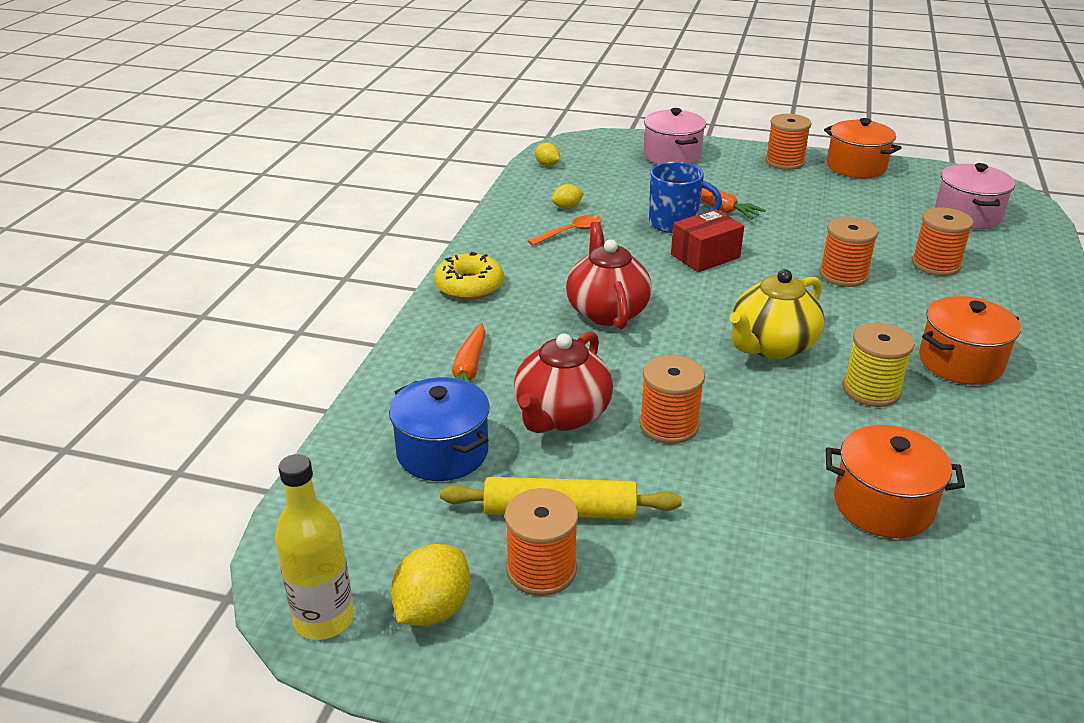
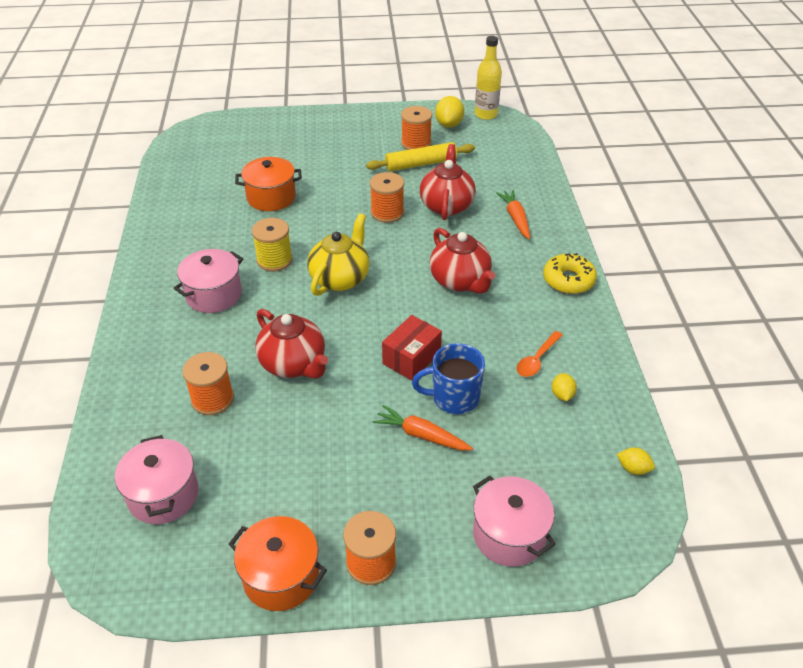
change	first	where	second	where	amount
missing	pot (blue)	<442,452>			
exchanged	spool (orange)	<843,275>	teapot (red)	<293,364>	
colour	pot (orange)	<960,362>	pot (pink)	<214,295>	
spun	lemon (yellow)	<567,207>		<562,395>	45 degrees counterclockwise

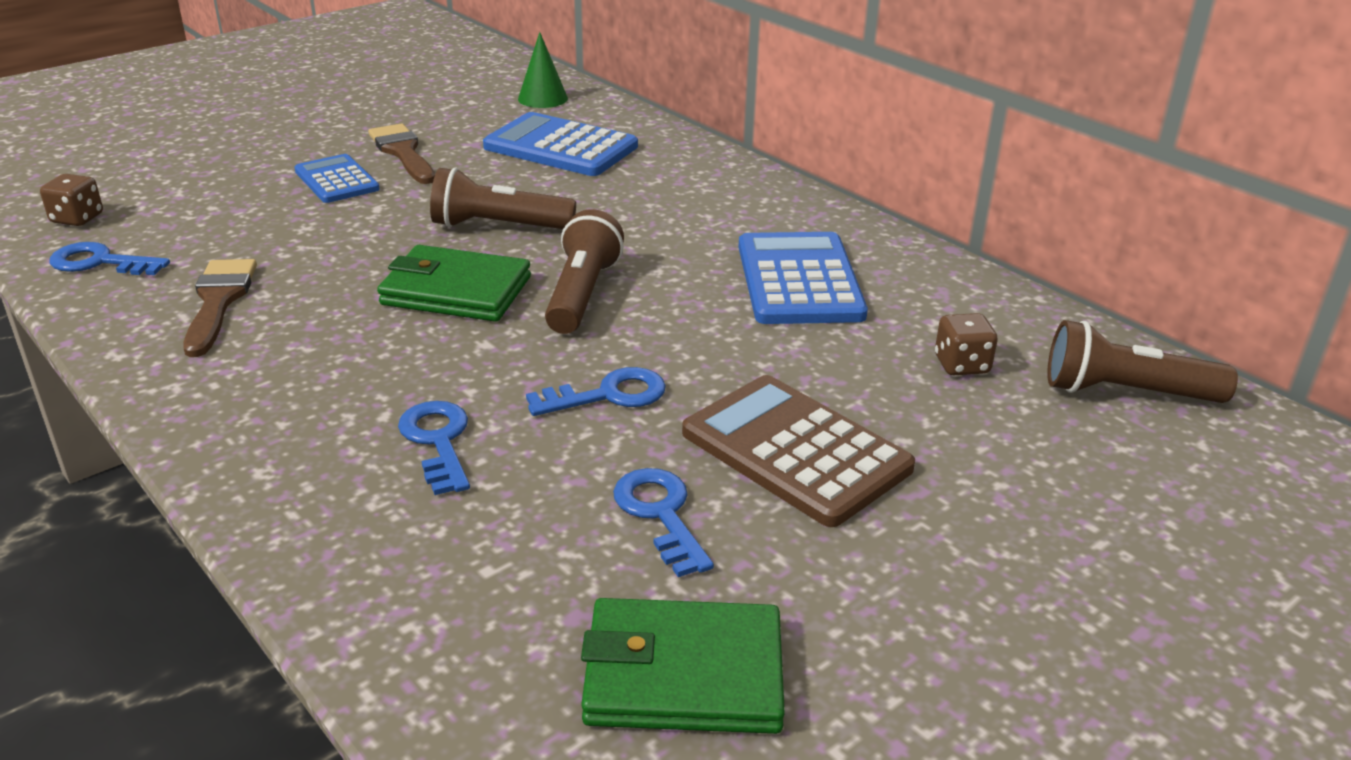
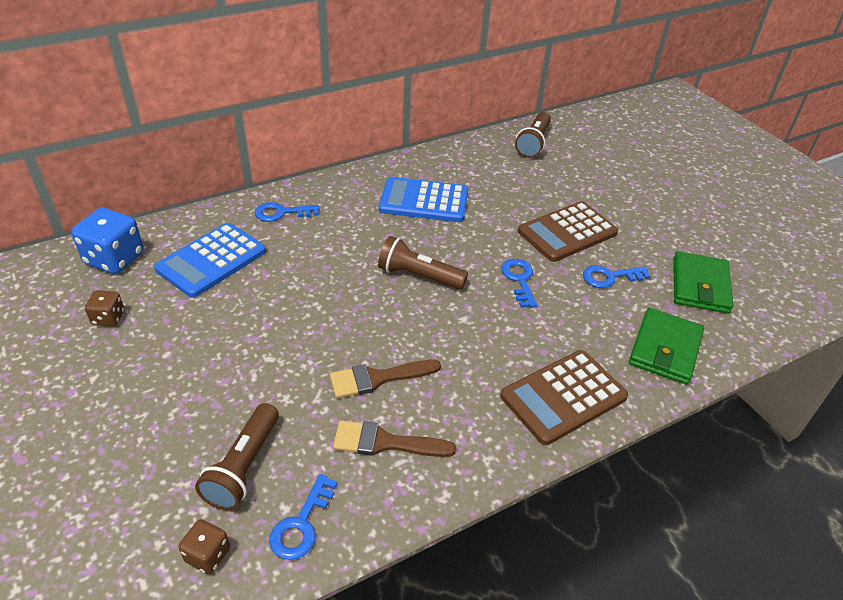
change	first	where	second	where	amount
missing	calculator (blue)	<336,180>			
appeared			calculator (brown)	<563,397>	
relocated	brush (brown)	<403,152>		<378,378>	
relocated	wallet (green)	<456,291>		<665,349>	
relocated	key (blue)	<438,442>		<282,213>	
relocated	flashlight (brown)	<498,226>		<244,467>	
relocated	dice (brown)	<961,365>		<108,318>	
exchanged	cone (green)	<542,98>	dice (blue)	<114,259>	

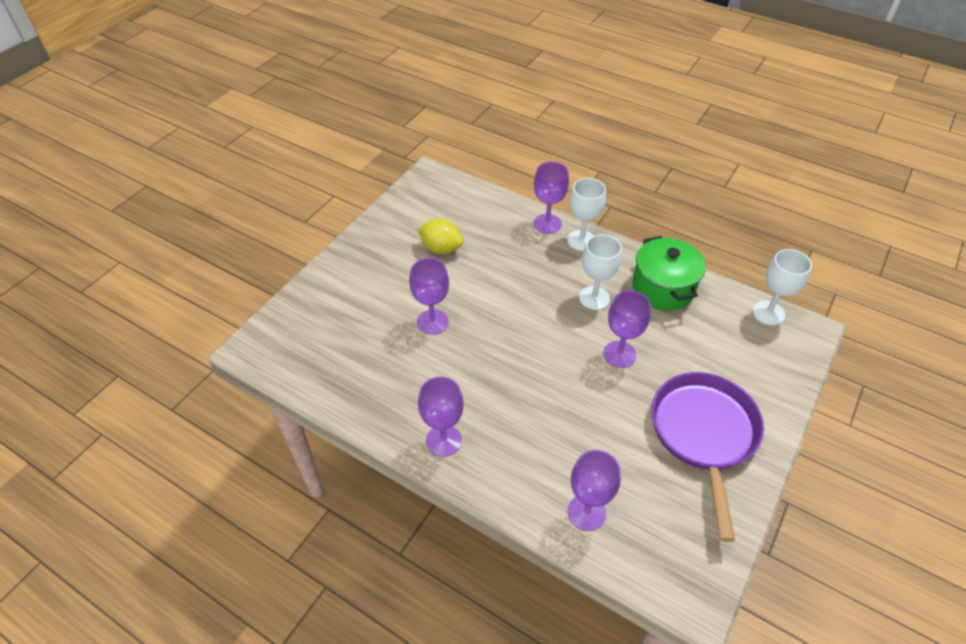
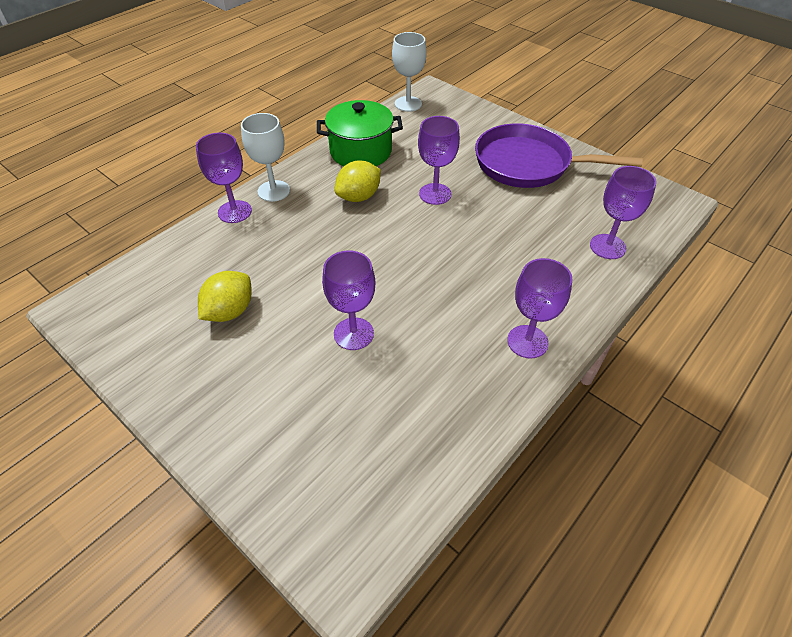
change	first	where	second	where	amount
exchanged	goblet (white)	<594,298>	lemon (yellow)	<359,197>	

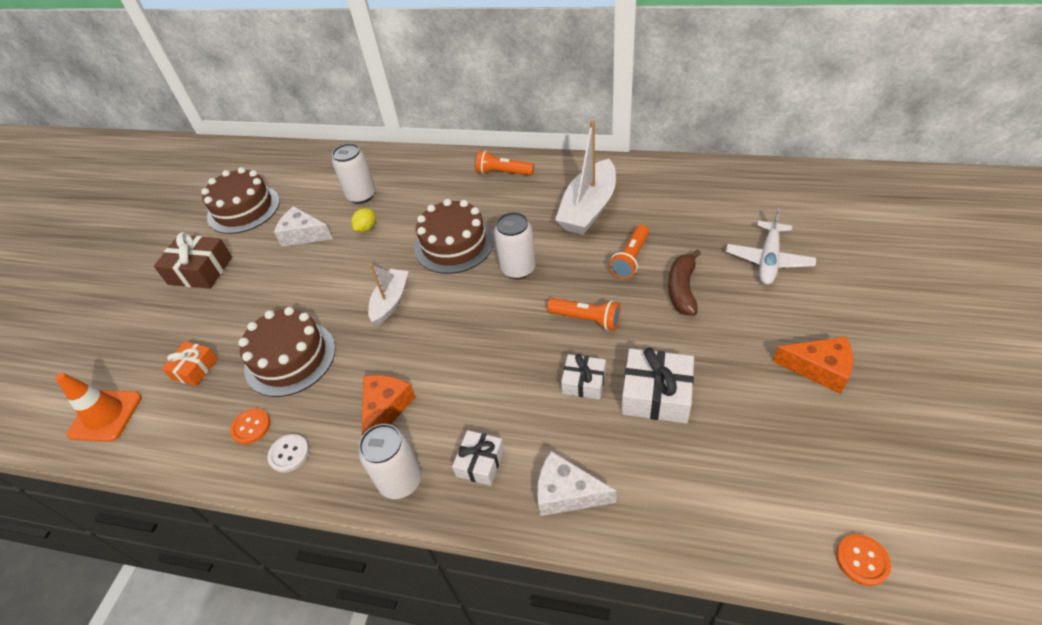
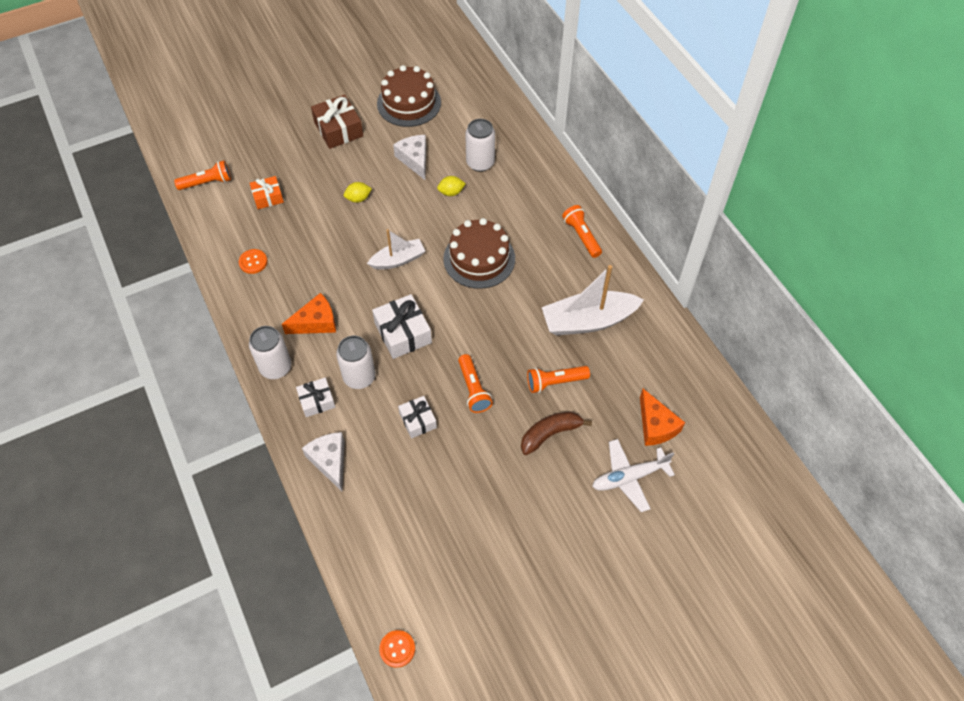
change	first	where	second	where	amount
missing	cake (brown)	<290,358>			
missing	button (white)	<289,454>			
appeared			lemon (yellow)	<358,198>	
relocated	can (white)	<518,269>		<359,377>	
relocated	gift (white)	<656,394>		<403,333>	
relocated	cheese (orange)	<819,369>		<656,426>	
exchanged	traffic cone (orange)	<105,416>	flashlight (orange)	<207,183>	

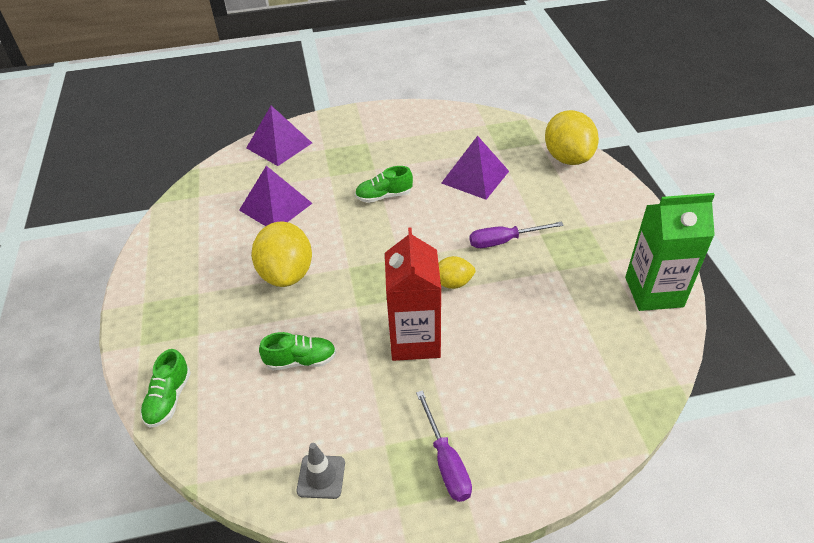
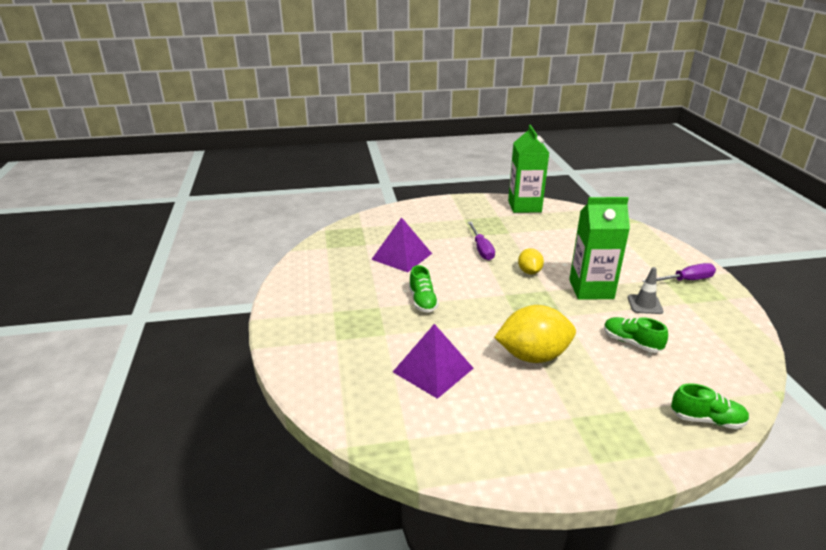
change	first	where	second	where	amount
missing	pyramid (purple)	<279,145>			
missing	lemon (yellow)	<567,158>			
relocated	traffic cone (grey)	<321,477>		<645,304>	
colour	carton (red)	<415,340>	carton (green)	<591,289>	
spun	shoe (green)	<301,360>		<631,342>	45 degrees counterclockwise

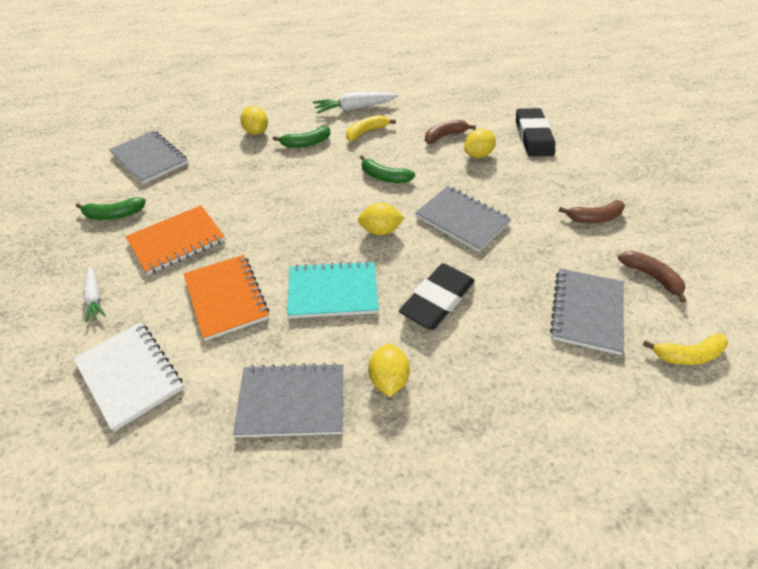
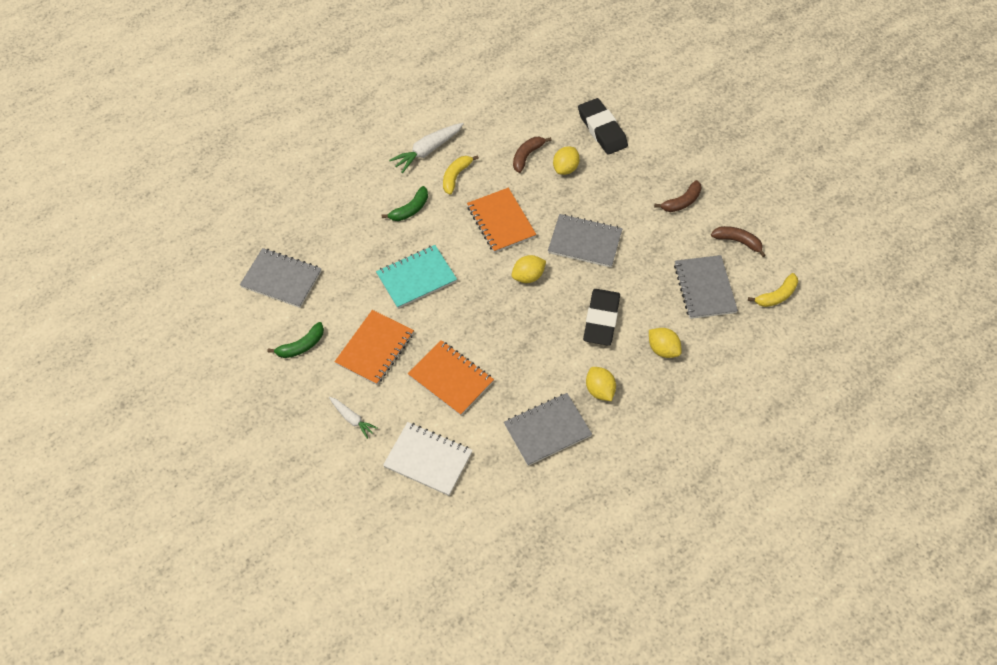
change	first	where	second	where	amount
relocated	lemon (yellow)	<256,132>		<663,349>	
relocated	notebook (turquoise)	<333,292>		<416,278>	
exchanged	banana (green)	<384,177>	notebook (orange)	<501,222>	

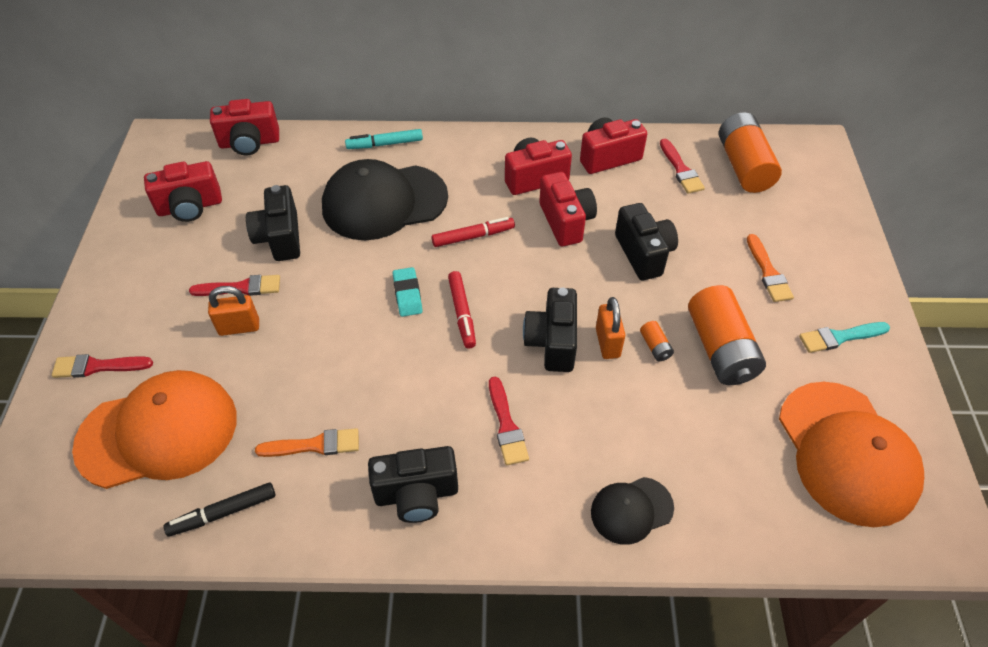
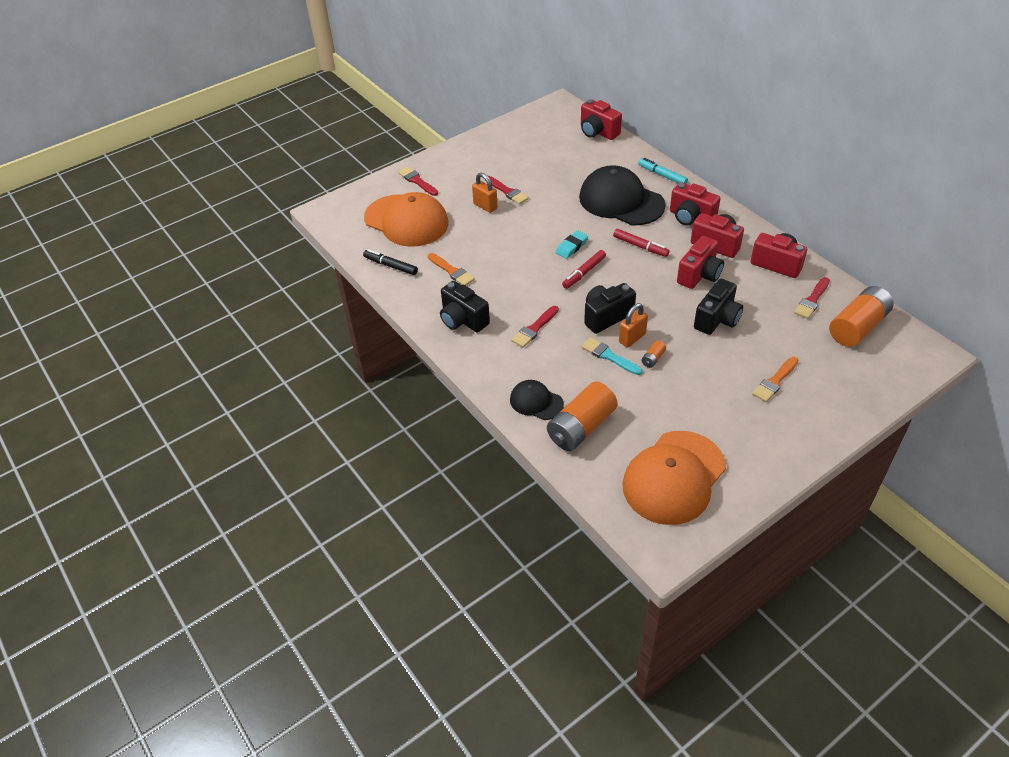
change	first	where	second	where	amount
missing	camera (black)	<280,238>			
relocated	camera (red)	<190,207>		<691,217>	
relocated	battery (orange)	<720,349>		<581,427>	
relocated	brush (turquoise)	<839,337>		<609,356>	

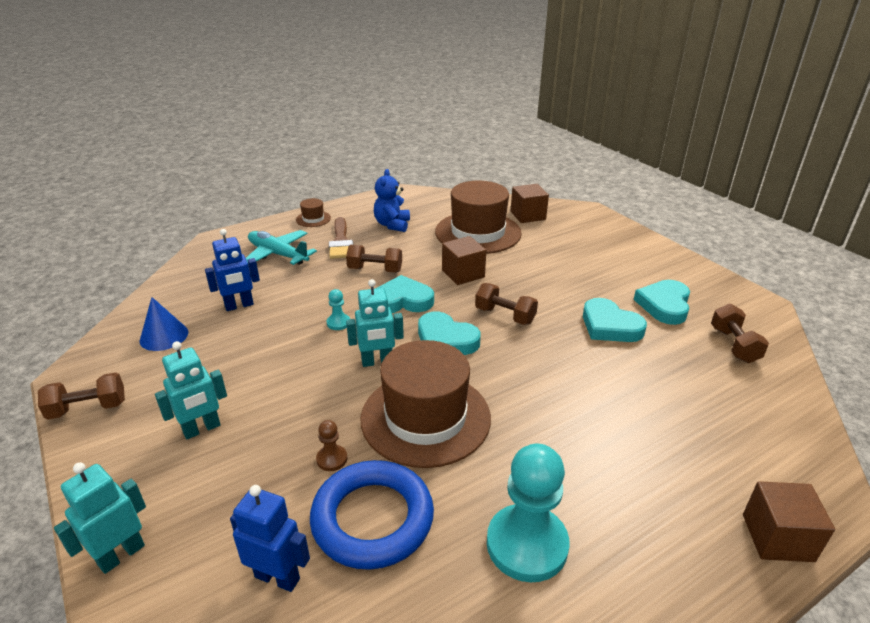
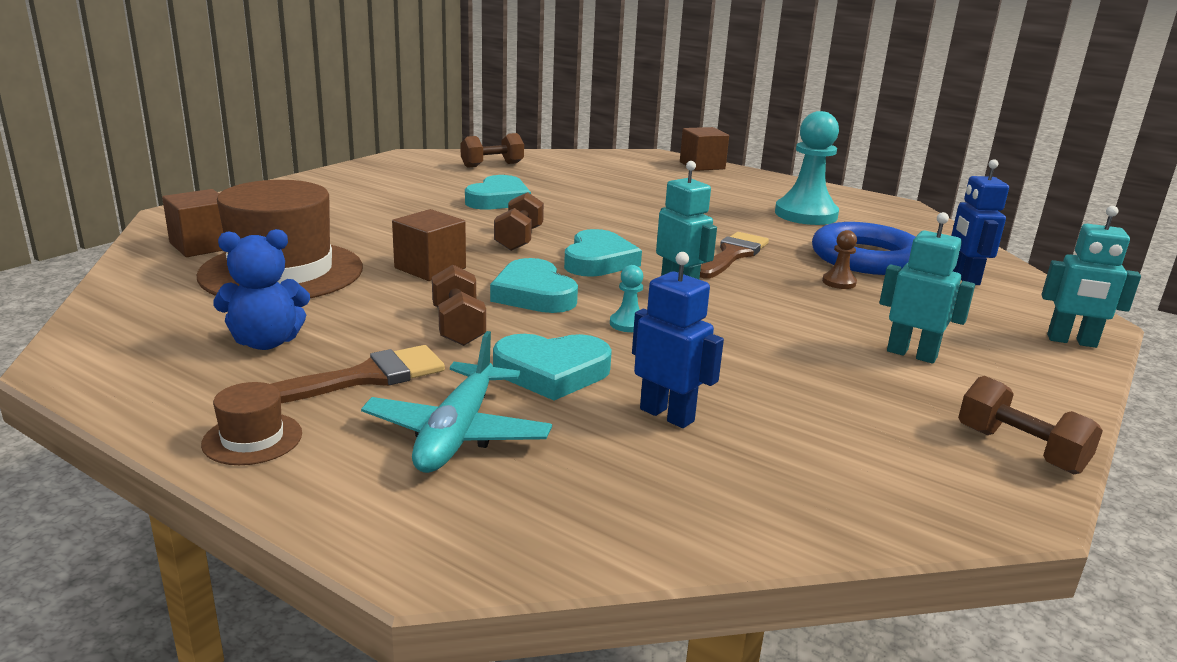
change	first	where	second	where	amount
missing	cone (blue)	<164,336>			
relocated	heart (turquoise)	<664,305>		<552,372>	
exchanged	hat (brown)	<425,418>	brush (brown)	<733,255>	

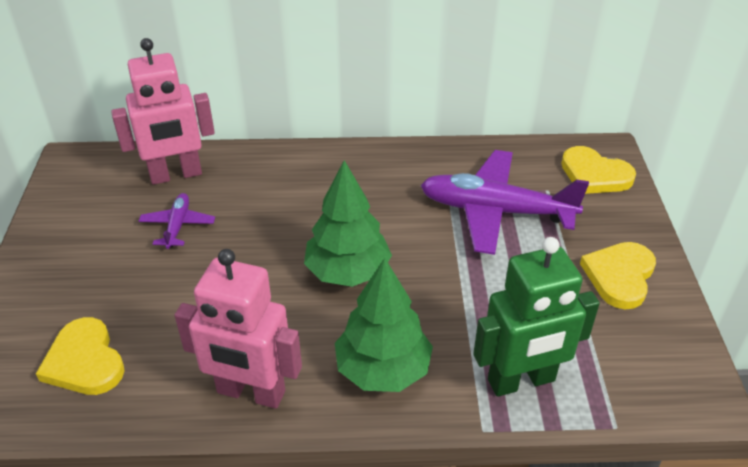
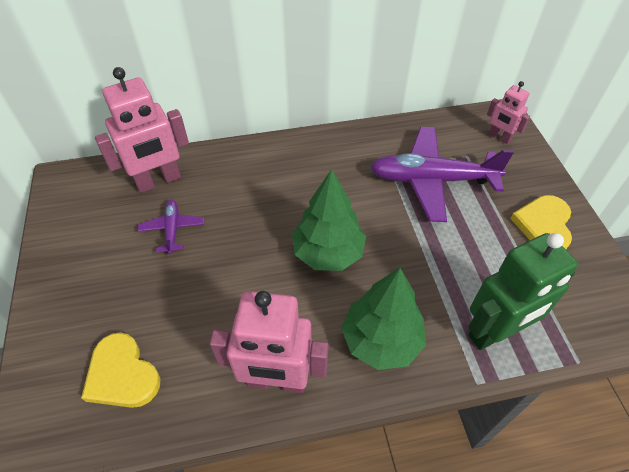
change	first	where	second	where	amount
exchanged	heart (yellow)	<594,174>	robot (pink)	<499,137>	

